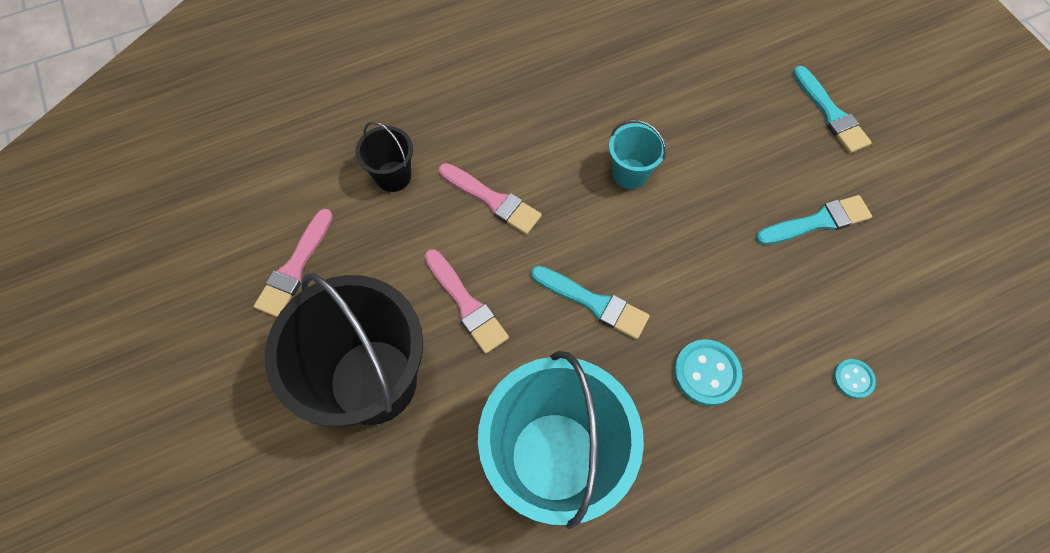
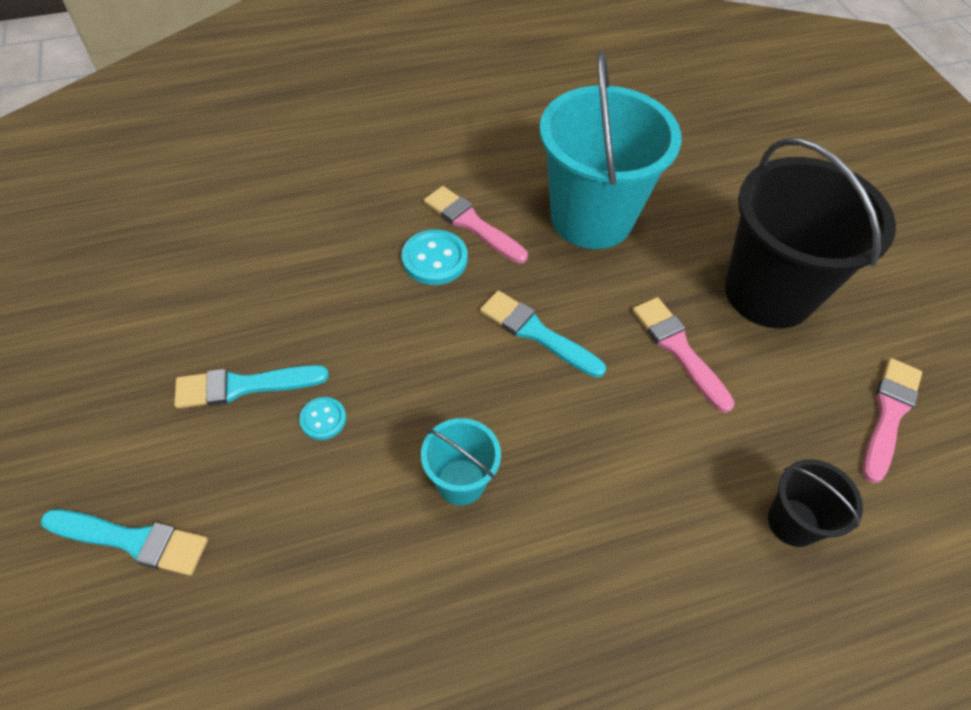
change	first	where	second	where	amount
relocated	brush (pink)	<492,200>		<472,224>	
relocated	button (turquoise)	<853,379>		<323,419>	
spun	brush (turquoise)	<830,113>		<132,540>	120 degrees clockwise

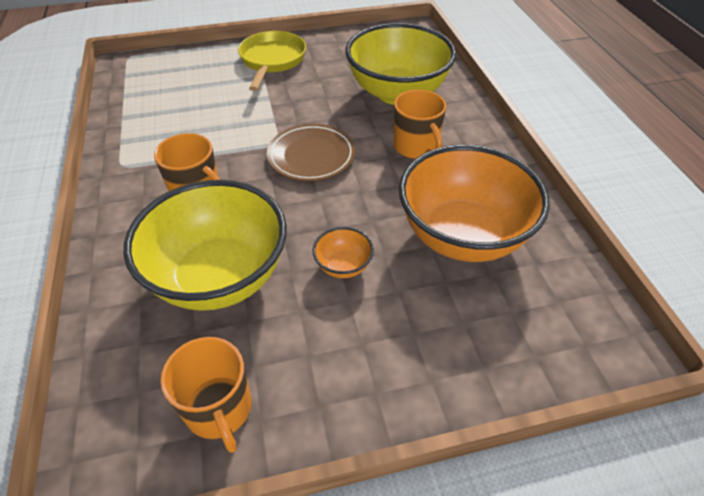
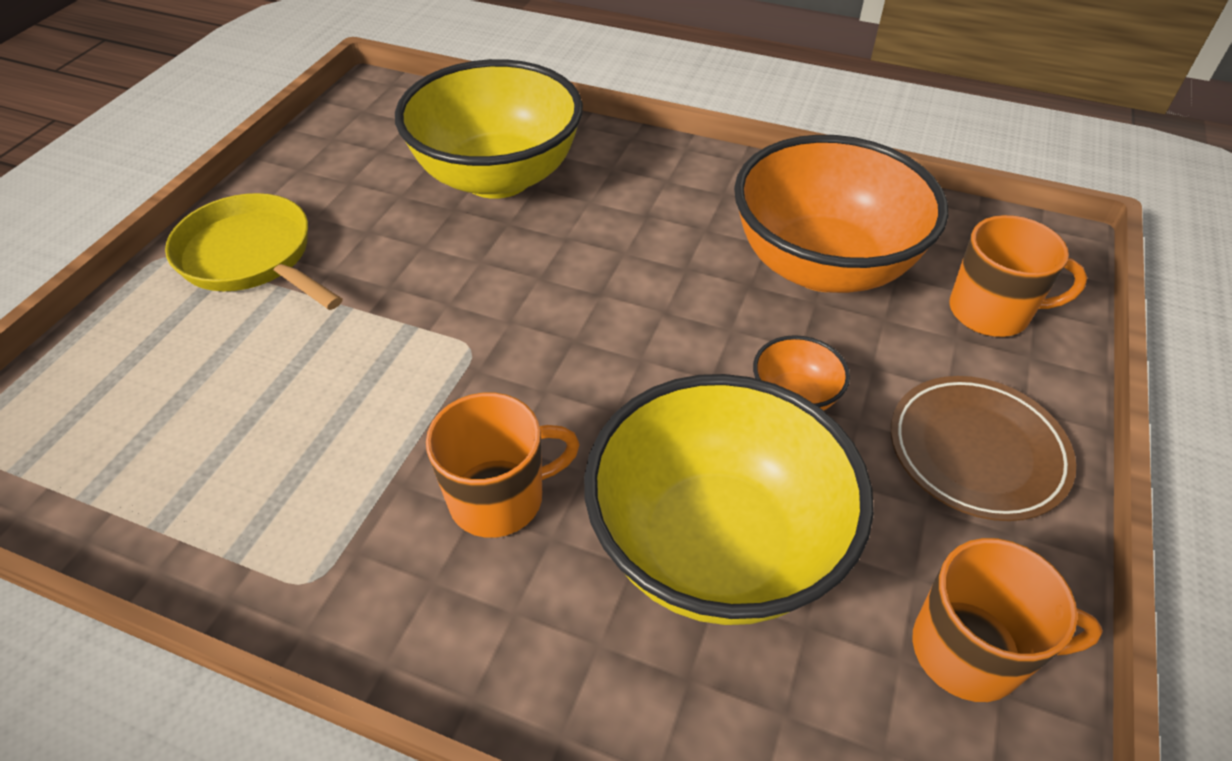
change	first	where	second	where	amount
relocated	plate (brown)	<311,156>		<977,451>	
relocated	mug (orange)	<416,147>		<991,312>	

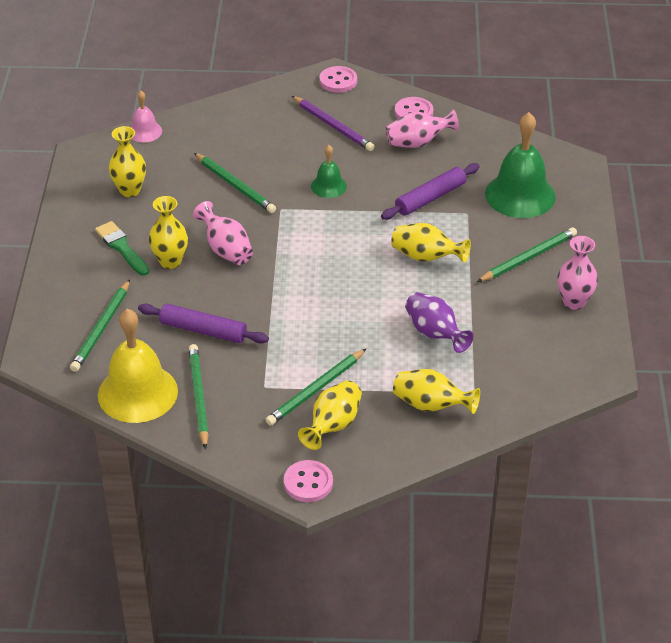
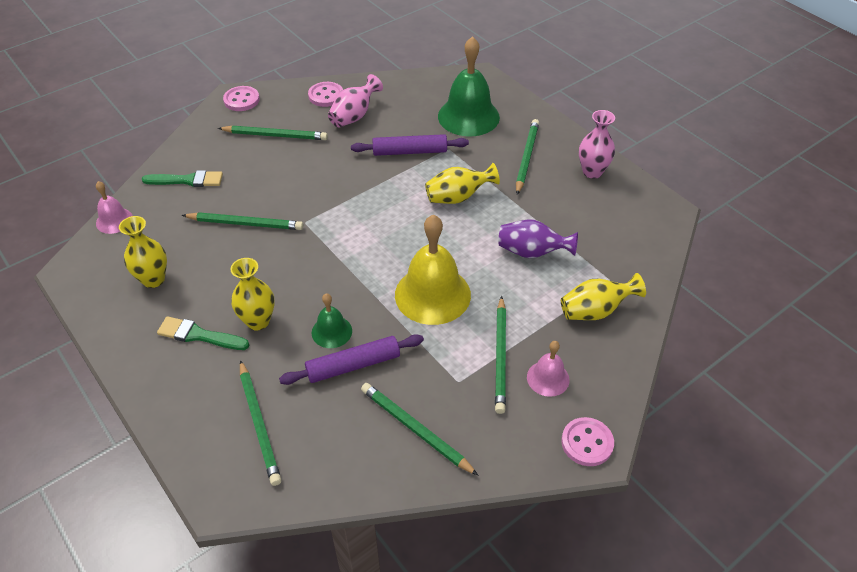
change	first	where	second	where	amount
missing	vase (pink)	<226,250>			
appeared			brush (green)	<187,180>	
relocated	bell (yellow)	<137,393>		<432,294>	
relocated	bell (green)	<328,186>		<331,331>	
exchanged	vase (yellow)	<333,426>	bell (pink)	<548,378>	
colour	pencil (purple)	<333,126>	pencil (green)	<275,135>	
spun	rolling pin (purple)	<430,198>		<410,151>	75 degrees clockwise

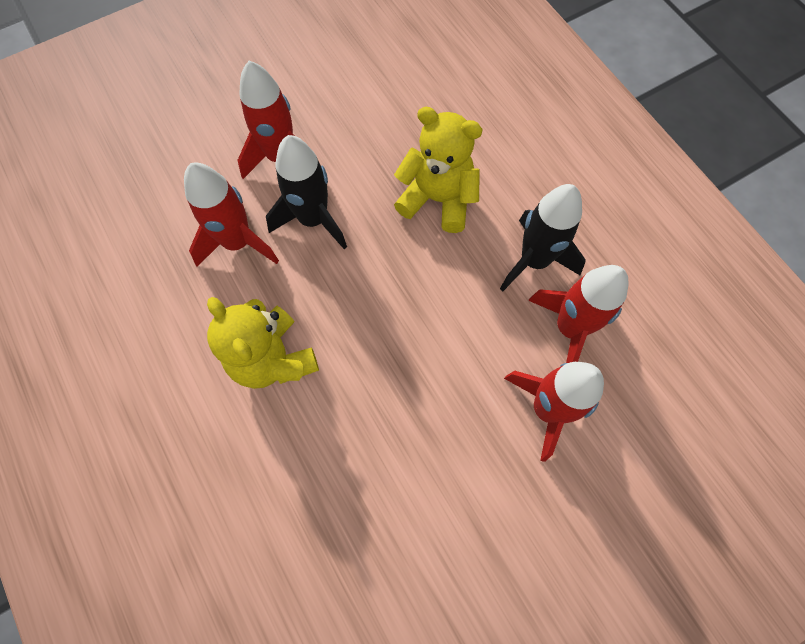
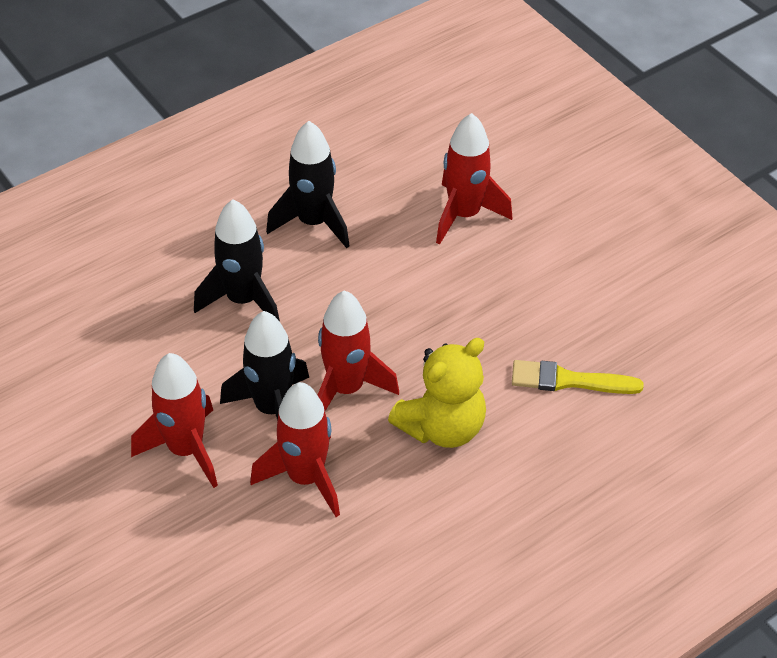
change	first	where	second	where	amount
appeared			brush (yellow)	<569,380>	
relocated	rocket (red)	<569,328>		<346,389>	
exchanged	teddy bear (yellow)	<437,199>	rocket (black)	<243,300>	

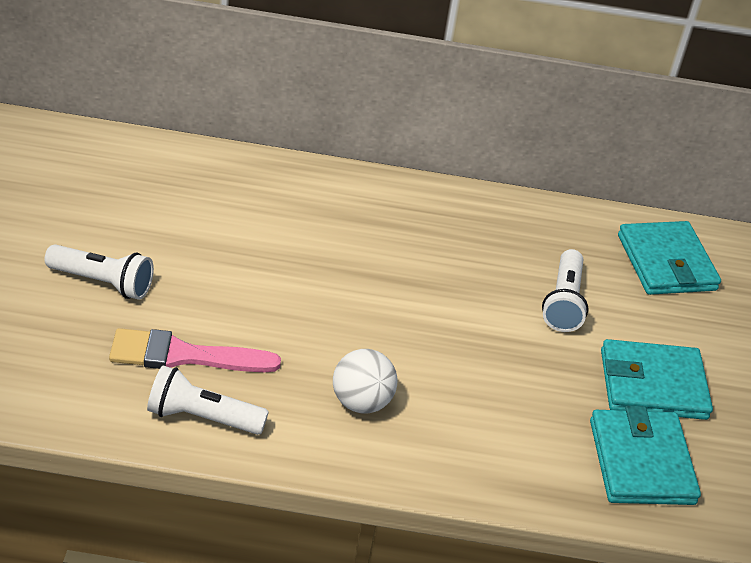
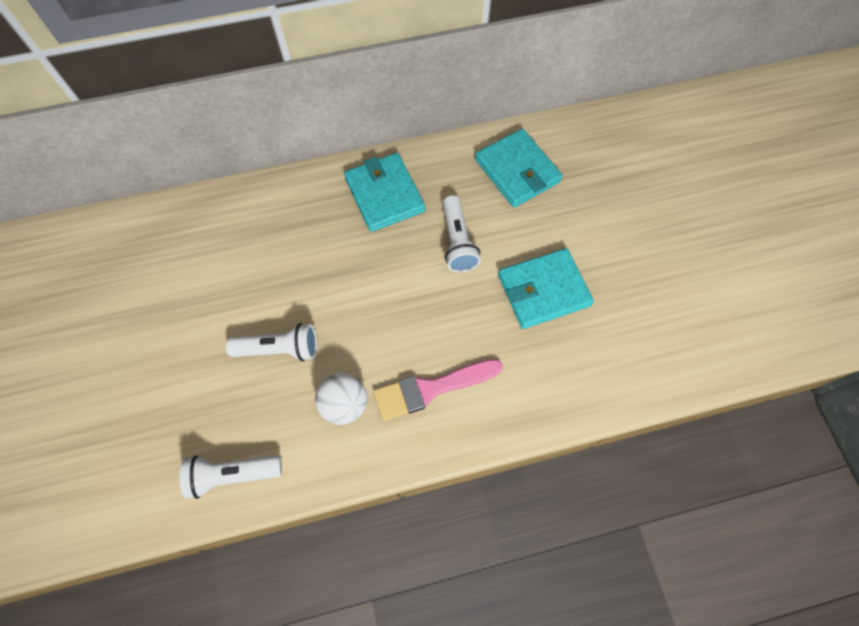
change	first	where	second	where	amount
relocated	flashlight (white)	<103,282>		<279,349>	
relocated	brush (pink)	<184,355>		<431,389>	
relocated	wallet (turquoise)	<641,462>		<384,195>	

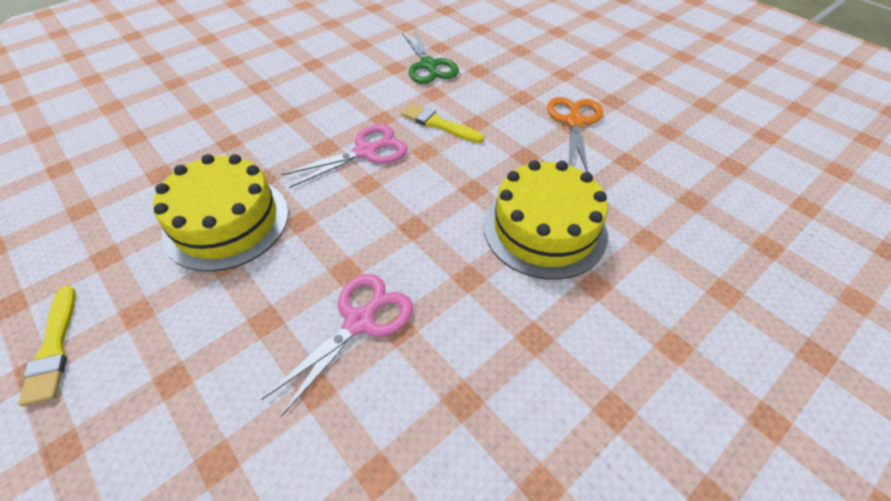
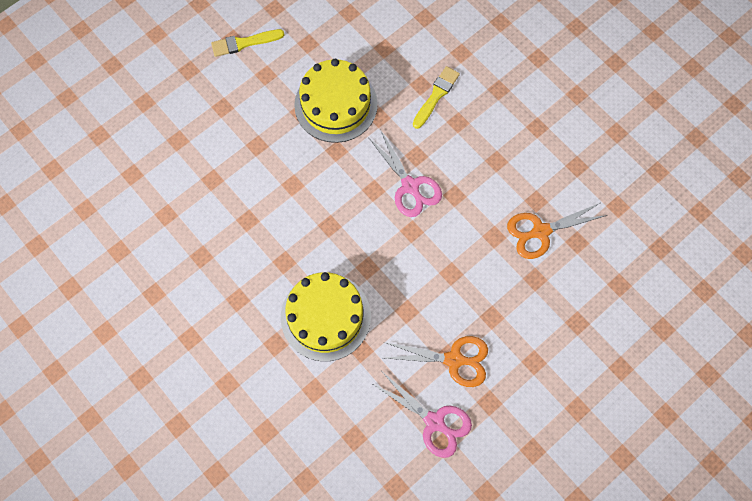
change	first	where	second	where	amount
relocated	scissors (pink)	<359,322>		<434,422>	
relocated	brush (yellow)	<438,124>		<436,95>	
colour	scissors (green)	<428,65>	scissors (orange)	<541,231>	

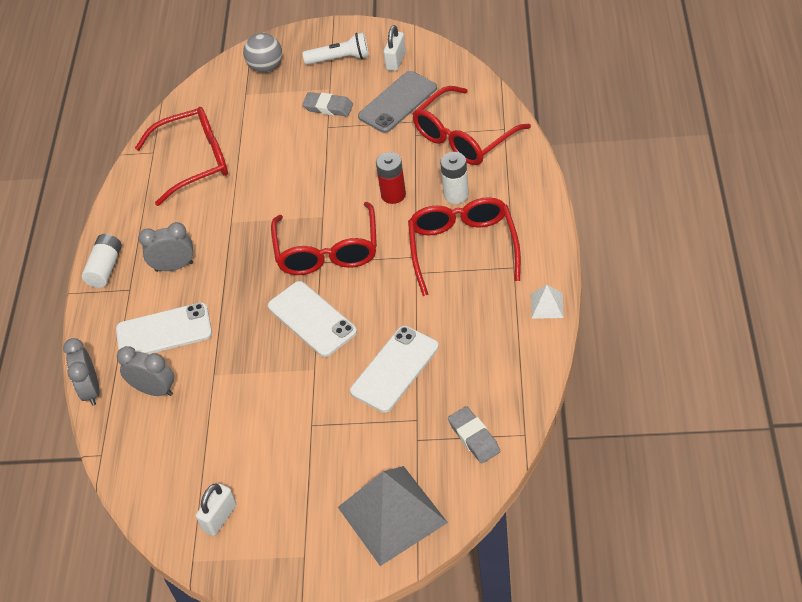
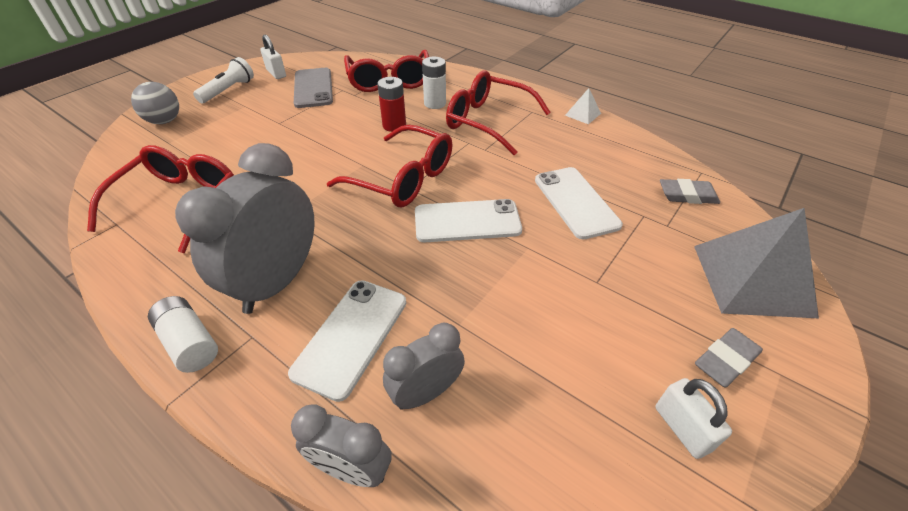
change	first	where	second	where	amount
relocated	eraser (grey)	<328,107>		<725,360>	
size	clock (grey)	<174,266>		<277,282>	x1.80

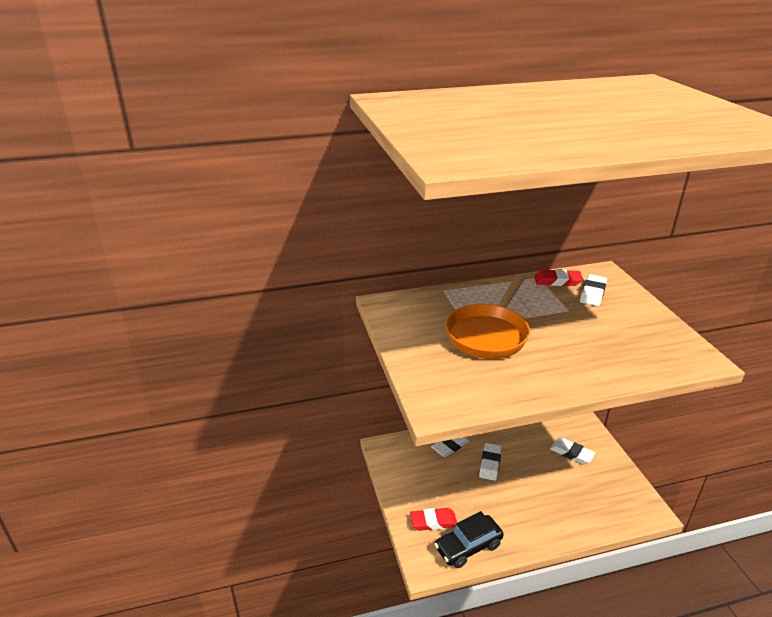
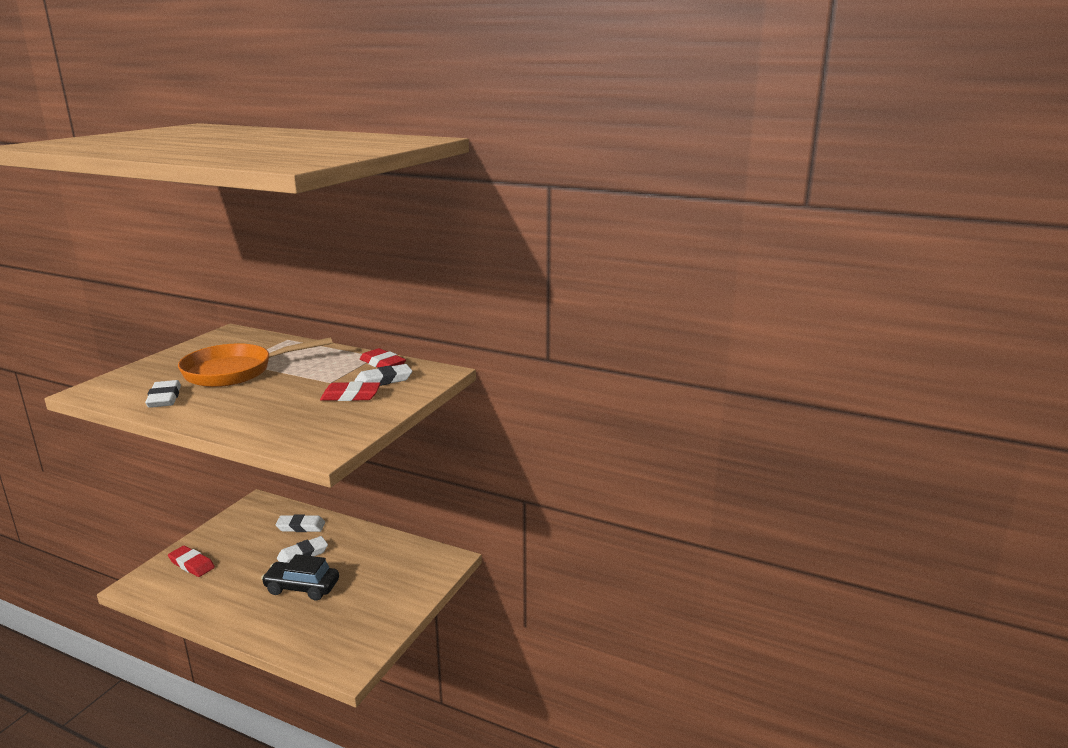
change	first	where	second	where	amount
appeared			eraser (red)	<351,396>	
relocated	car (black)	<468,547>		<302,587>	
relocated	eraser (white)	<571,453>		<164,398>	

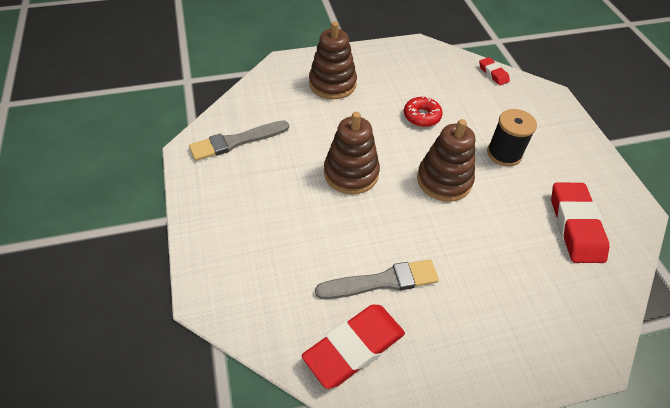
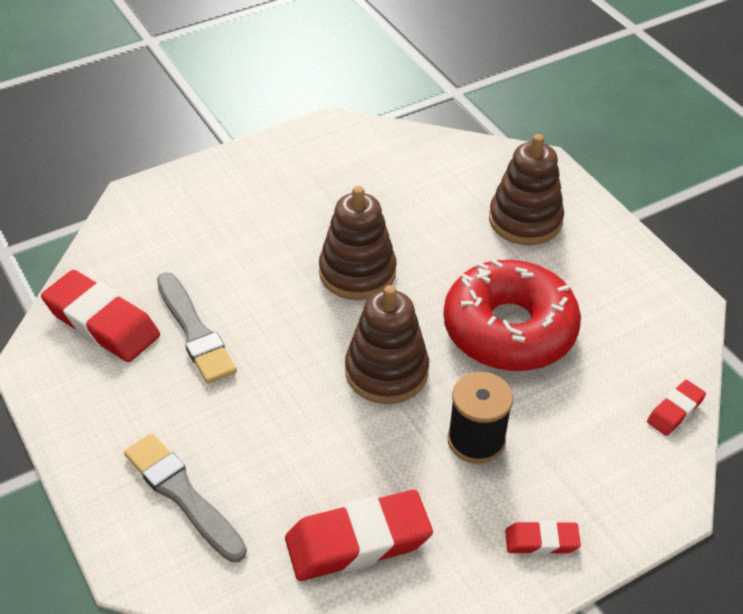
change	first	where	second	where	amount
appeared			eraser (red)	<541,541>	
relocated	brush (grey)	<236,141>		<183,495>	
size	donut (red)	<421,116>		<509,329>	x2.18

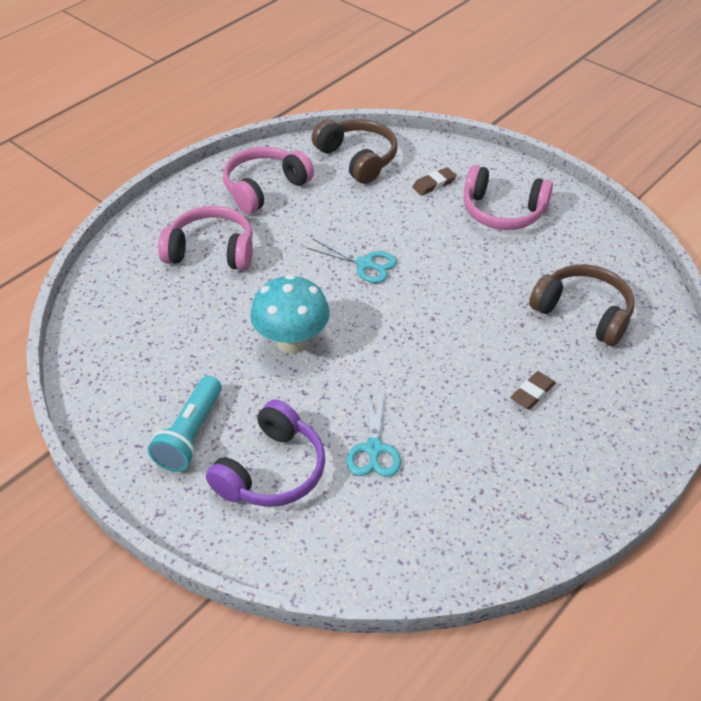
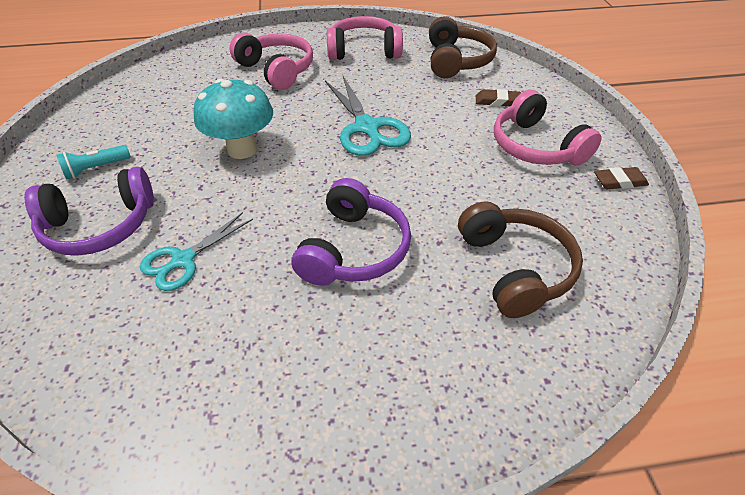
change	first	where	second	where	amount
appeared			headphones (purple)	<353,249>	
relocated	eraser (brown)	<532,393>		<619,181>	
size	flashlight (turquoise)	<190,435>		<96,169>	x0.64
size	scissors (turquoise)	<365,264>		<367,127>	x1.56

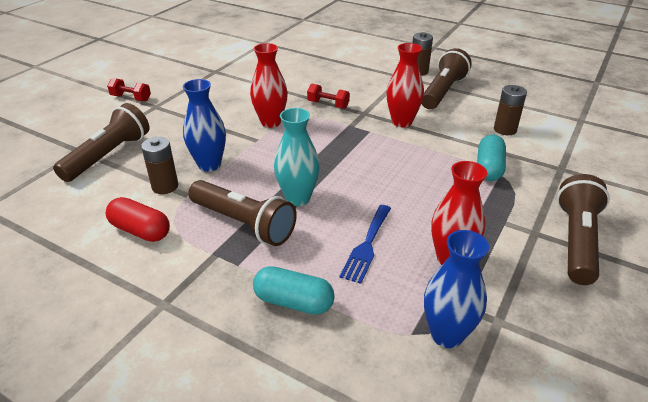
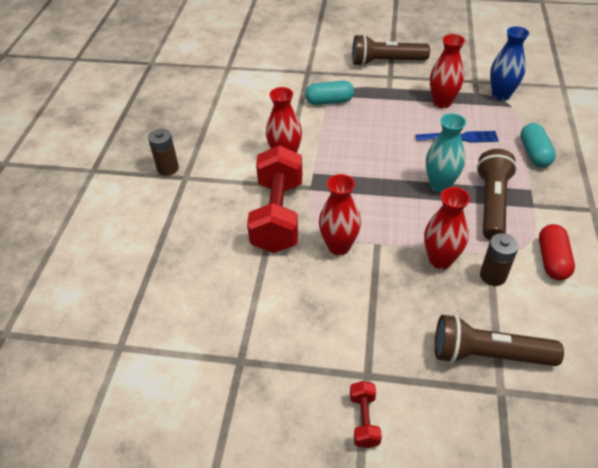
change	first	where	second	where	amount
missing	flashlight (brown)	<443,91>			
missing	battery (brown)	<505,129>			
colour	vase (blue)	<209,165>	vase (red)	<440,260>	
size	dumbbell (red)	<328,104>		<278,215>	x2.33

